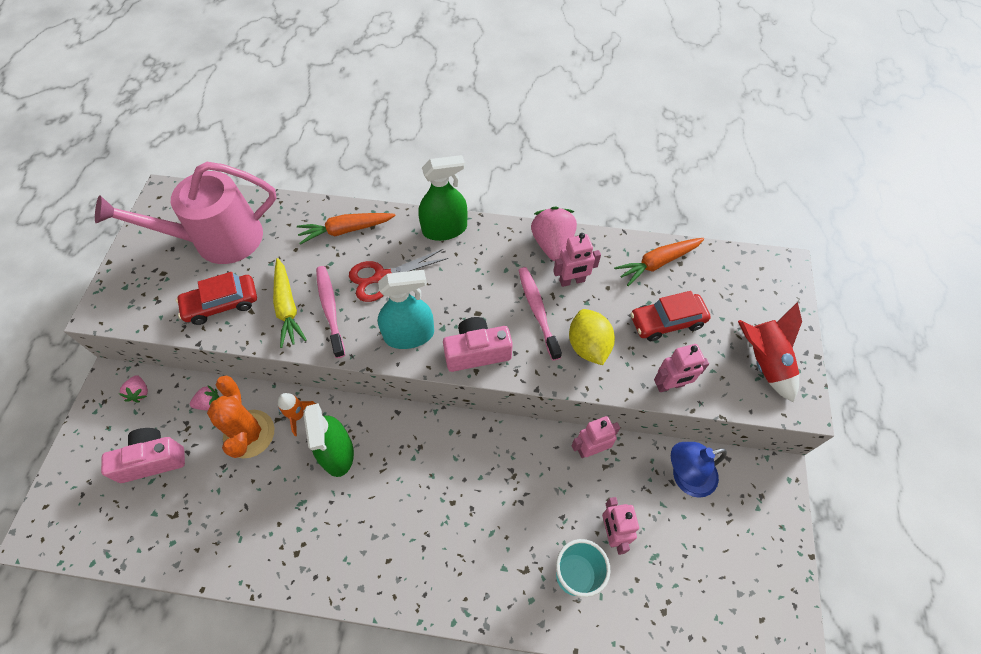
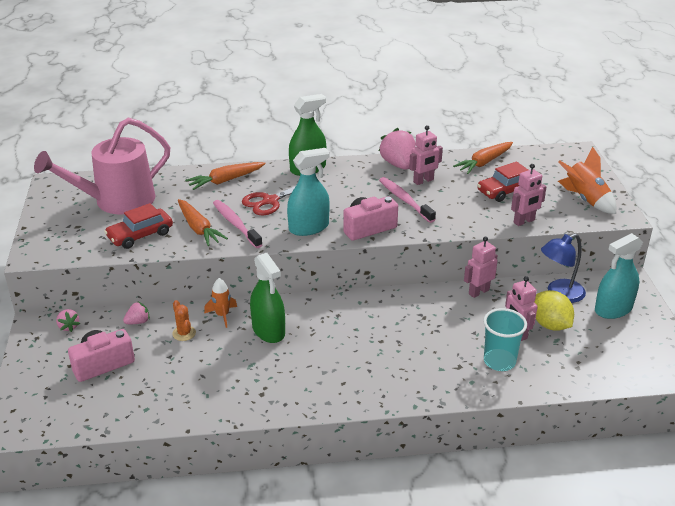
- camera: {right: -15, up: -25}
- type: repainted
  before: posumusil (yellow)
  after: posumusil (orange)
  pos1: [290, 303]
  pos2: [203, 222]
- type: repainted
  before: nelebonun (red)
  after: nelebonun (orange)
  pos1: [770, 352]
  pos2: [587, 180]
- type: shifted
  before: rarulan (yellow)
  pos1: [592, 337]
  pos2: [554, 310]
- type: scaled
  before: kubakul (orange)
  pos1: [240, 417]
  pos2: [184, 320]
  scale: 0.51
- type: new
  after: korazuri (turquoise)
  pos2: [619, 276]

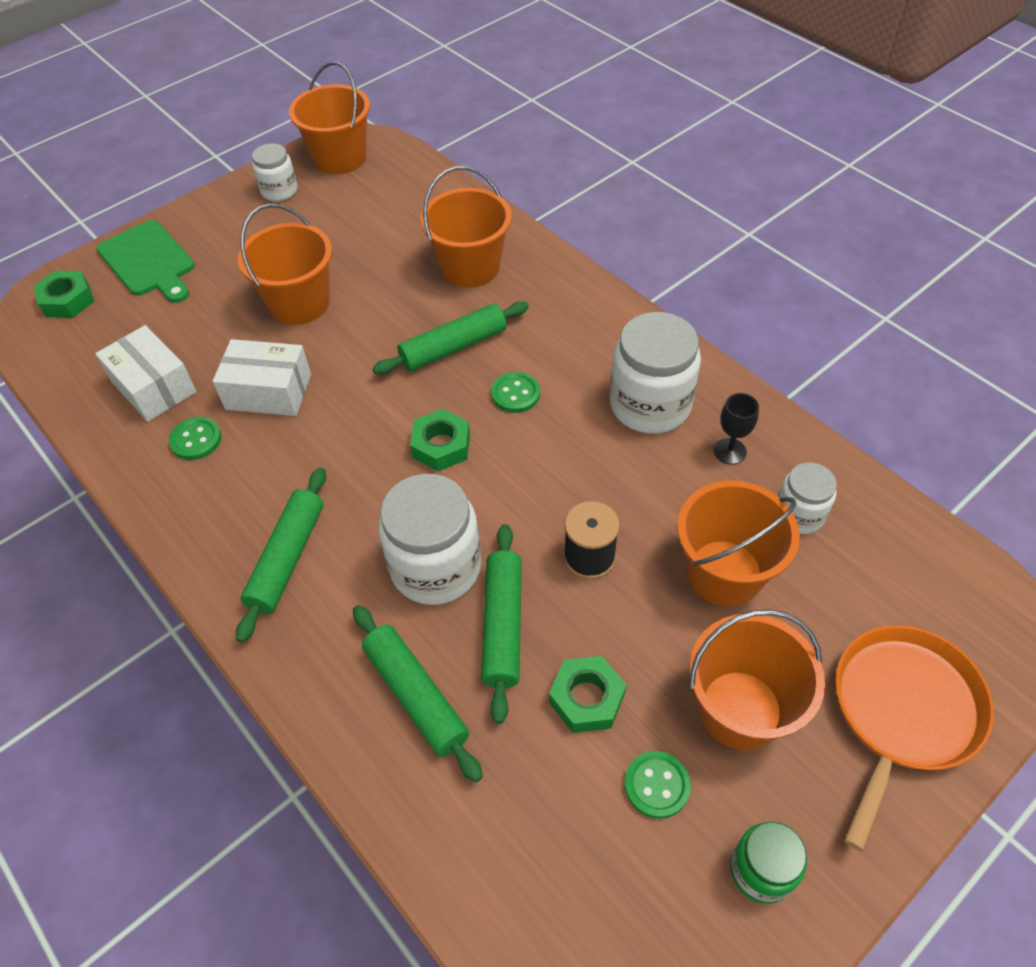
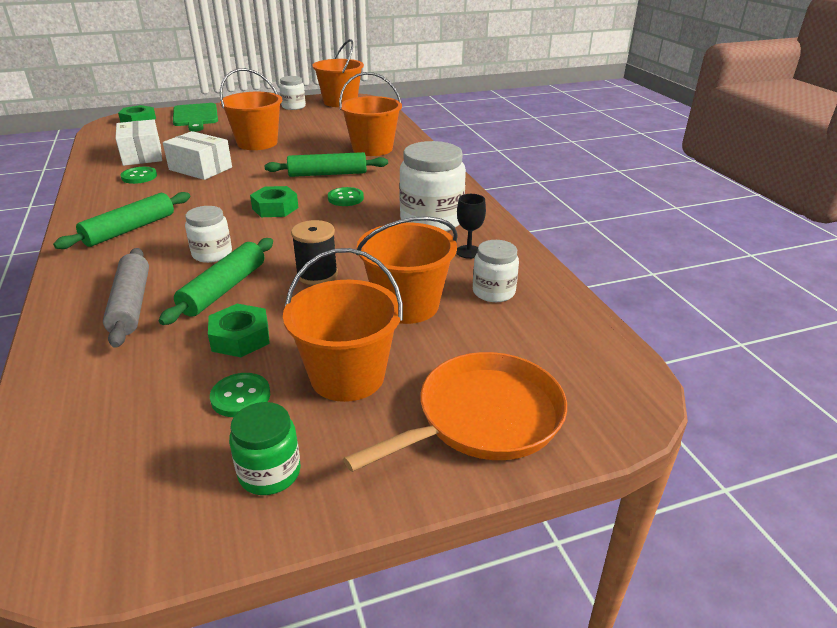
- camera: {right: 20, up: -20}
- type: scaled
  before: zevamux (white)
  pos1: [430, 539]
  pos2: [208, 234]
  scale: 0.57
- type: repainted
  before: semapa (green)
  after: semapa (grey)
  pos1: [418, 693]
  pos2: [126, 298]

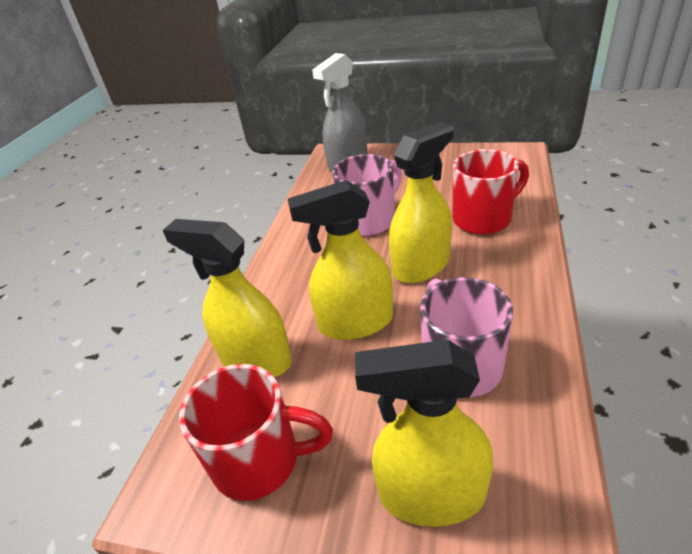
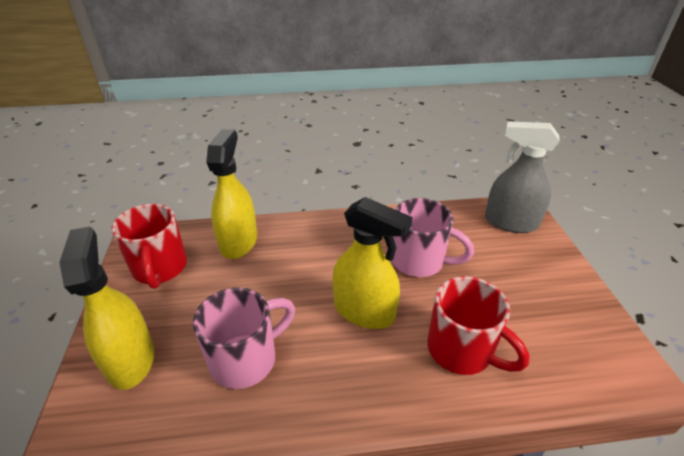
- camera: {right: 65, up: 0}
- type: gone
  before: korazuri (yellow)
  pos1: [340, 260]

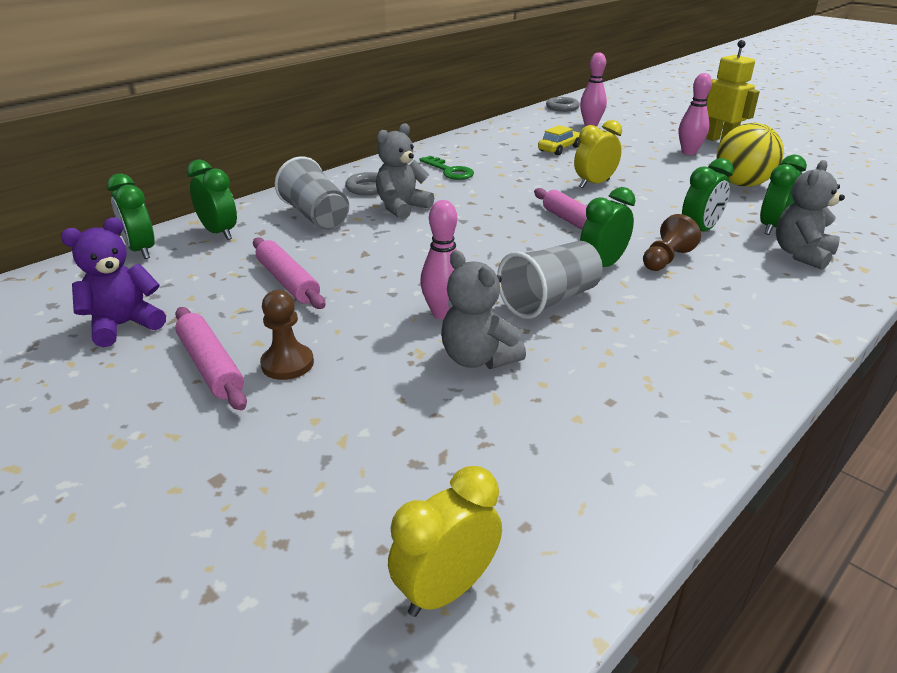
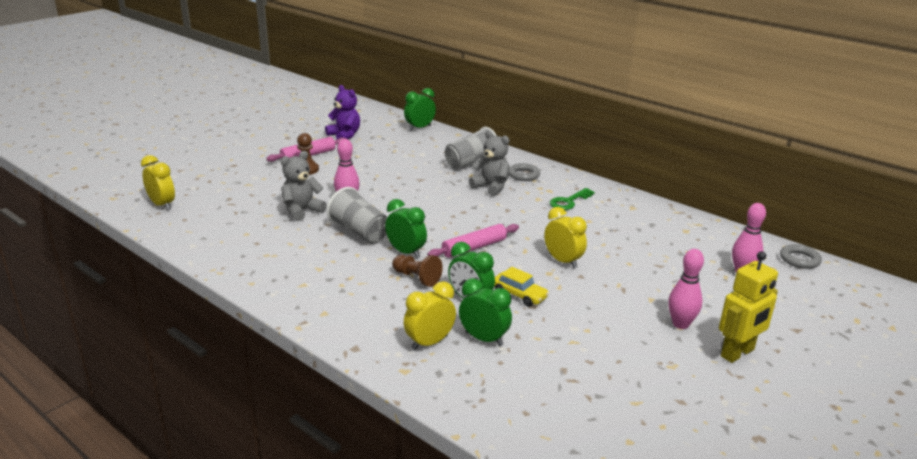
- camera: {right: 85, up: -5}
- type: gone
  before: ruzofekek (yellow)
  pos1: [750, 154]
- type: shifted
  before: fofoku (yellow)
  pos1: [559, 140]
  pos2: [522, 287]
- type: gone
  before: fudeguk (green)
  pos1: [212, 199]
- type: swapped
  before: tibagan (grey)
  after: fudeguk (yellow)
  pos1: [810, 215]
  pos2: [430, 315]
- type: gone
  before: semapa (pink)
  pos1: [289, 273]

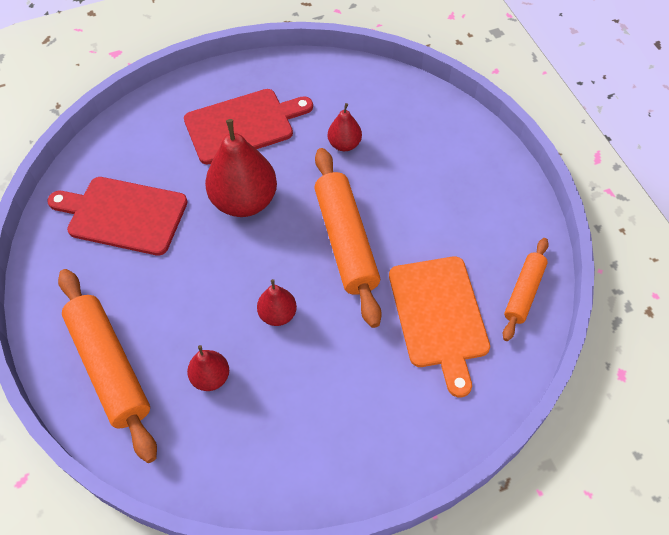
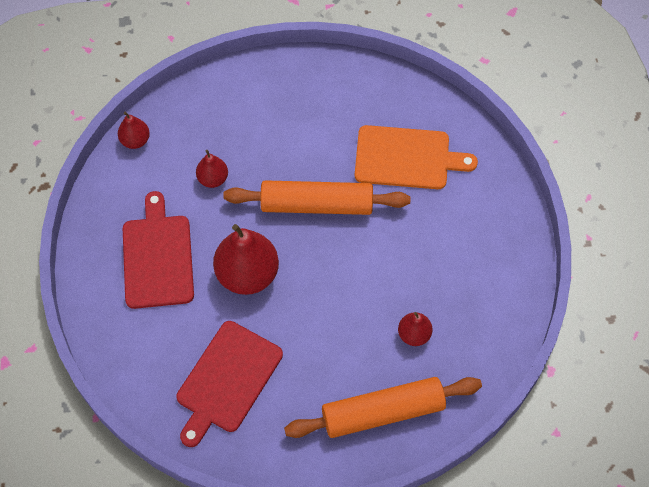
- camera: {right: -75, up: 5}
- type: gone
  before: semapa (orange)
  pos1: [526, 289]
- type: shifted
  before: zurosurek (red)
  pos1: [277, 302]
  pos2: [134, 130]

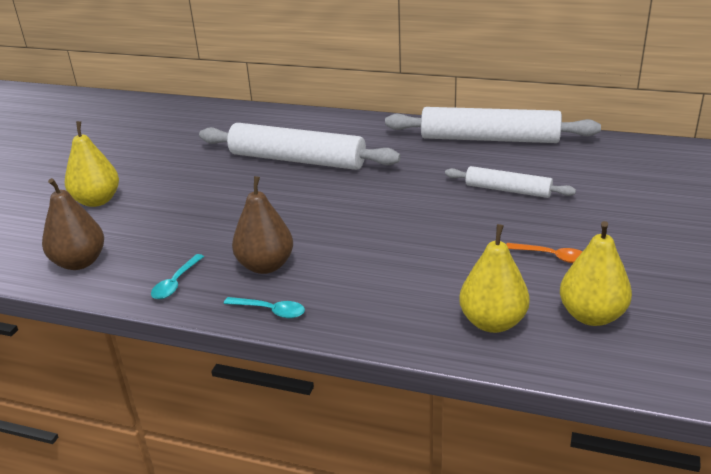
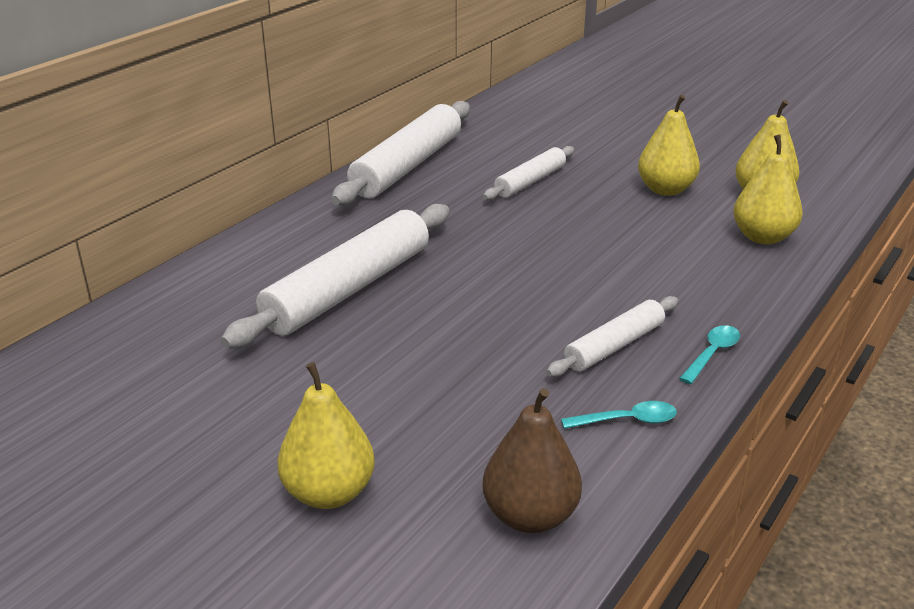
- camera: {right: -75, up: 0}
- type: swapped
  before: zurosurek (brown)
  after: semapa (white)
  pos1: [262, 225]
  pos2: [612, 336]
- type: swapped
  before: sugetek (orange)
  after: zurosurek (yellow)
  pos1: [544, 253]
  pos2: [669, 145]
- type: rotated
  before: sugetek (turquoise)
  pos1: [177, 276]
  pos2: [619, 415]
  turn: -45

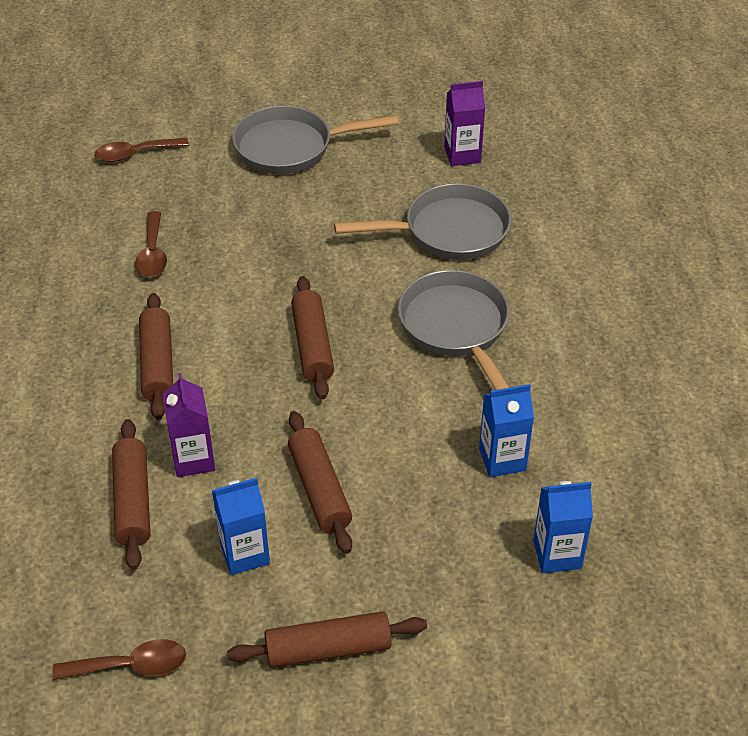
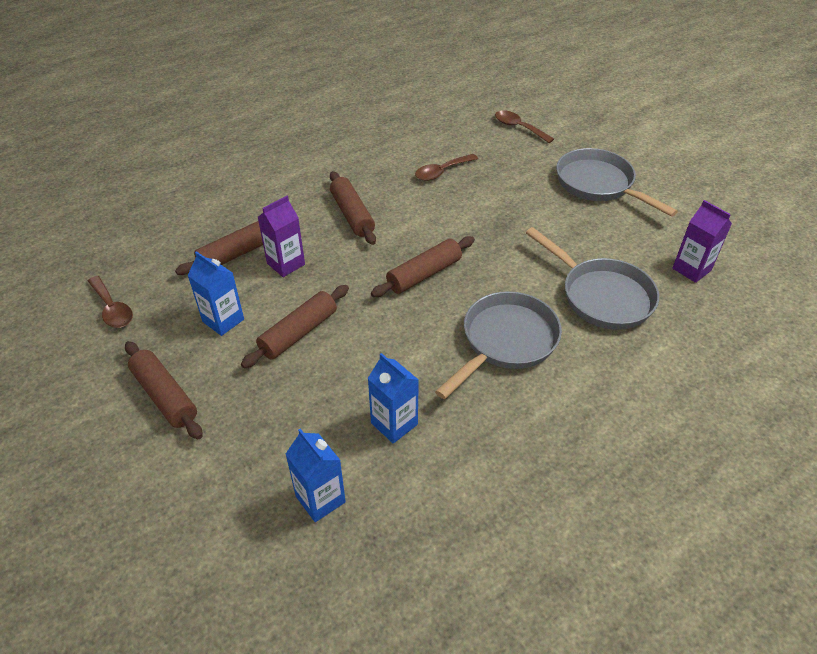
- camera: {right: 60, up: 0}
- type: rotated
  before: semapa (brown)
  pos1: [156, 356]
  pos2: [353, 208]
  turn: -75

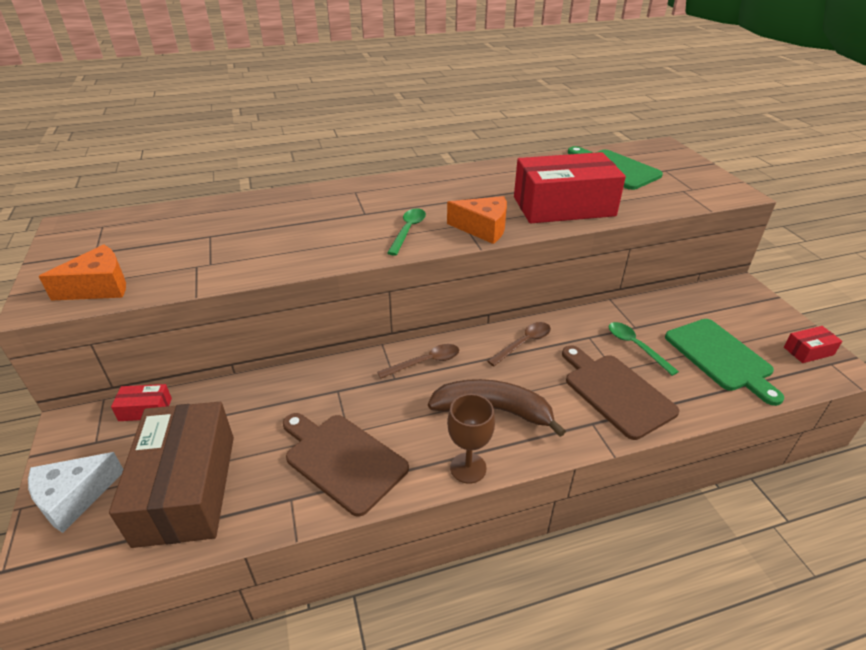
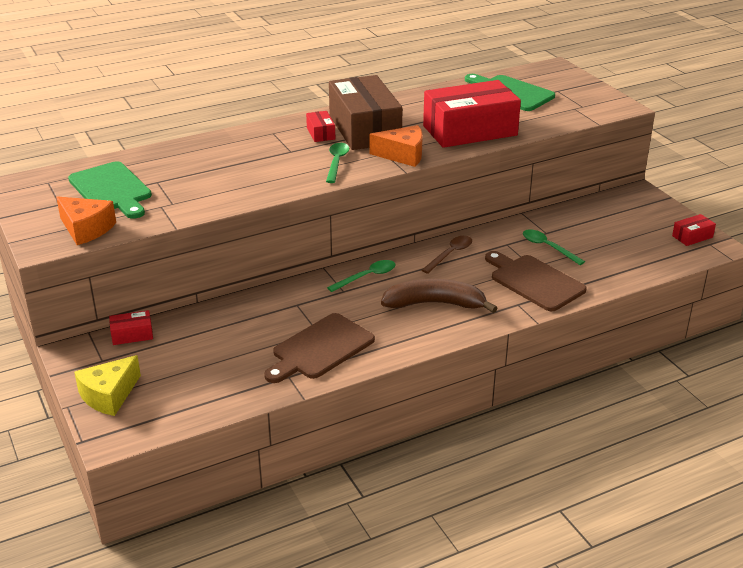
- camera: {right: -10, up: -5}
- type: rotated
  before: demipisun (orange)
  pos1: [82, 273]
  pos2: [86, 220]
  turn: 75
- type: shifted
  before: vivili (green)
  pos1: [724, 362]
  pos2: [110, 190]
- type: repainted
  before: sugetek (brown)
  after: sugetek (green)
  pos1: [418, 361]
  pos2: [361, 276]
- type: gone
  before: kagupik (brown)
  pos1: [471, 439]
- type: shifted
  before: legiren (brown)
  pos1: [171, 475]
  pos2: [366, 112]
- type: rotated
  before: vivili (brown)
  pos1: [346, 465]
  pos2: [319, 348]
  turn: -75
- type: repainted
  before: demipisun (white)
  after: demipisun (yellow)
  pos1: [75, 492]
  pos2: [107, 385]
- type: new
  after: legiren (red)
  pos2: [320, 126]

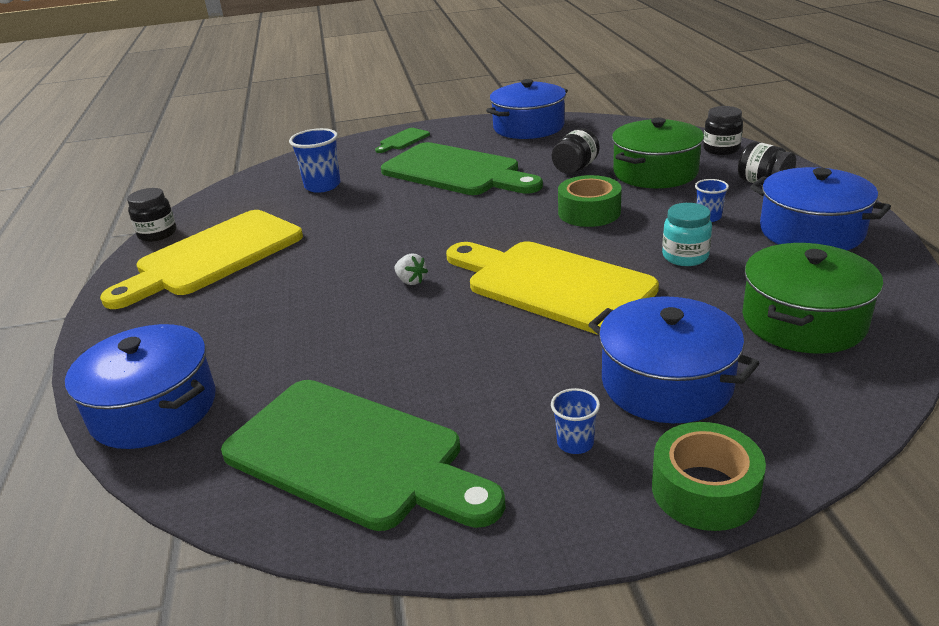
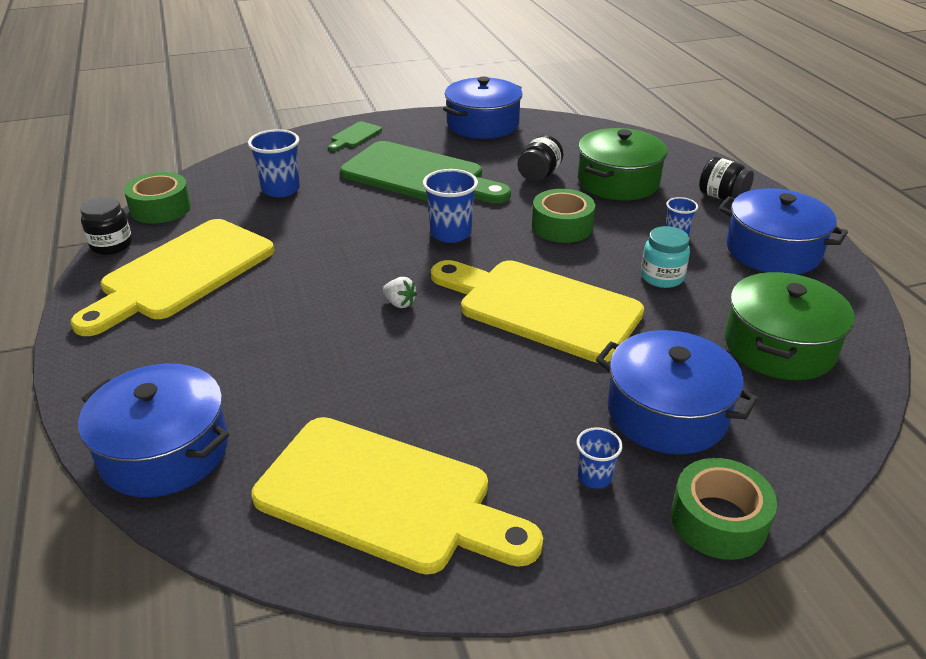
- camera: {right: -10, up: 5}
- type: gone
  before: zevamux (black)
  pos1: [723, 130]
- type: repainted
  before: vivili (green)
  after: vivili (yellow)
  pos1: [363, 455]
  pos2: [397, 496]
- type: new
  after: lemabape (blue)
  pos2: [450, 206]
- type: new
  after: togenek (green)
  pos2: [157, 198]

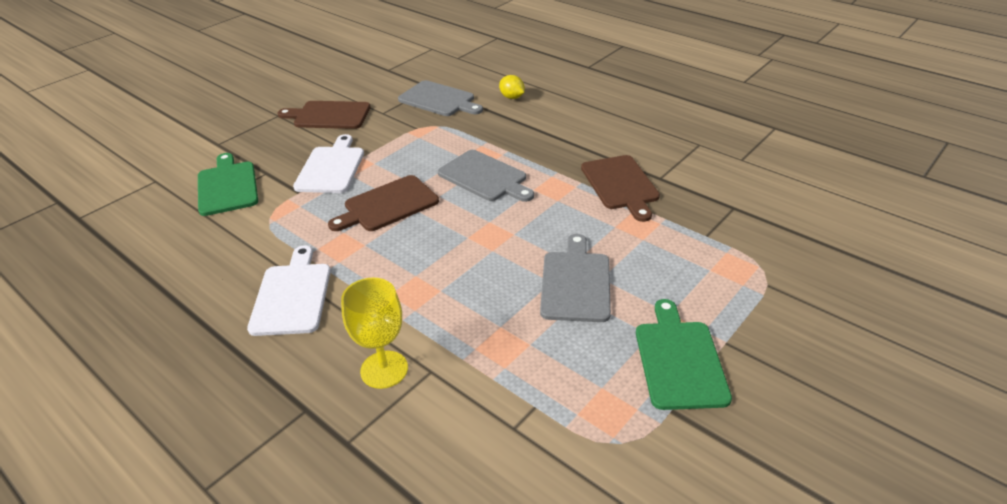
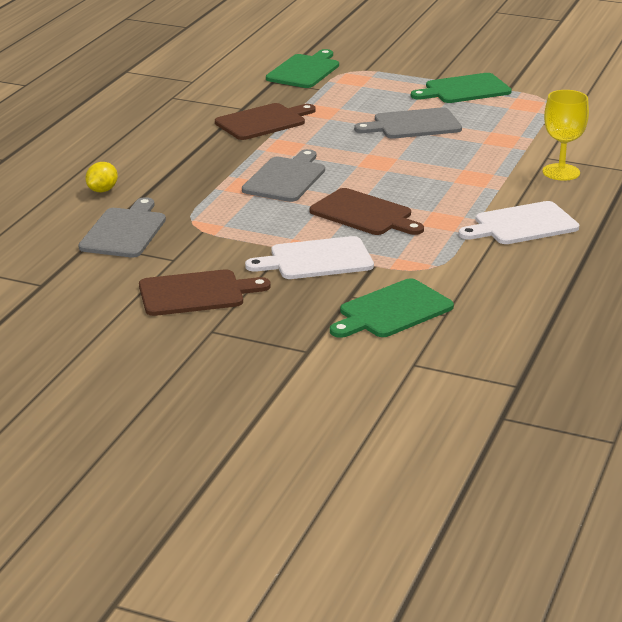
- camera: {right: -110, up: -10}
- type: rotated
  before: vivili (brown)
  pos1: [324, 115]
  pos2: [205, 292]
  turn: -90
- type: new
  after: vivili (green)
  pos2: [302, 68]

